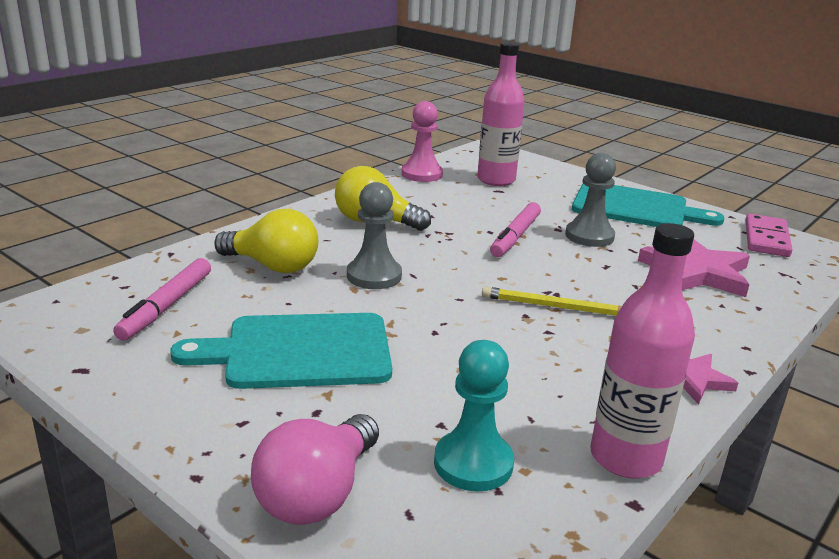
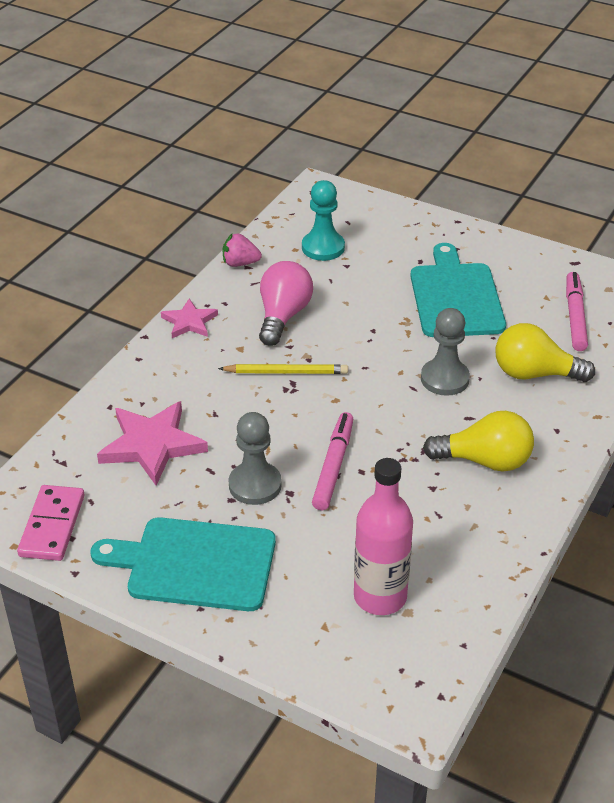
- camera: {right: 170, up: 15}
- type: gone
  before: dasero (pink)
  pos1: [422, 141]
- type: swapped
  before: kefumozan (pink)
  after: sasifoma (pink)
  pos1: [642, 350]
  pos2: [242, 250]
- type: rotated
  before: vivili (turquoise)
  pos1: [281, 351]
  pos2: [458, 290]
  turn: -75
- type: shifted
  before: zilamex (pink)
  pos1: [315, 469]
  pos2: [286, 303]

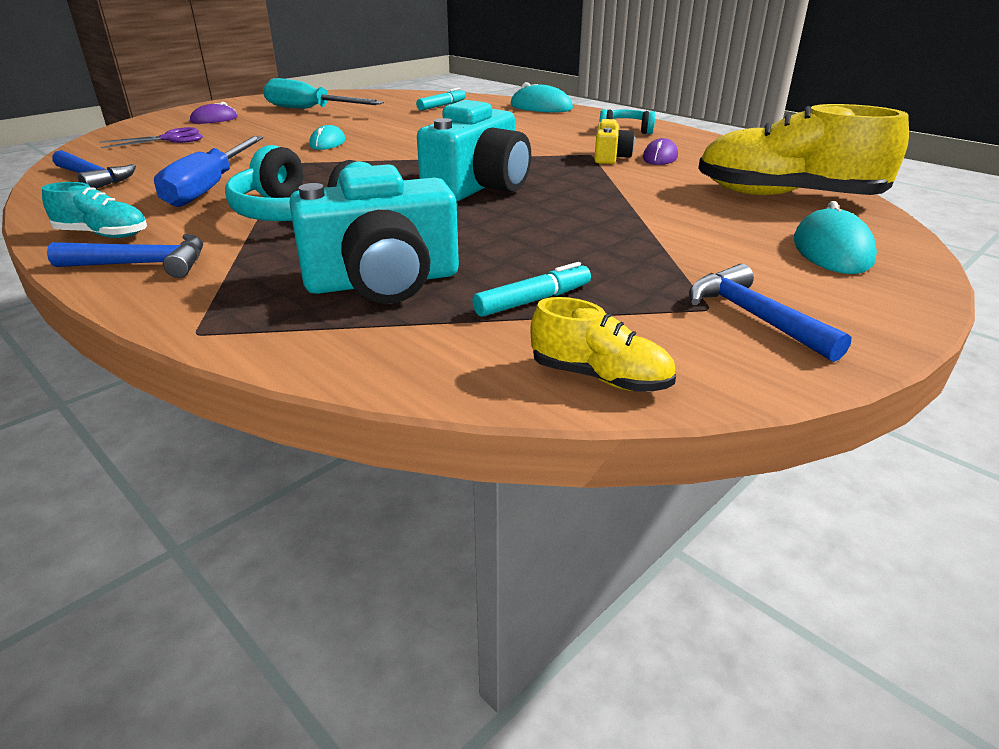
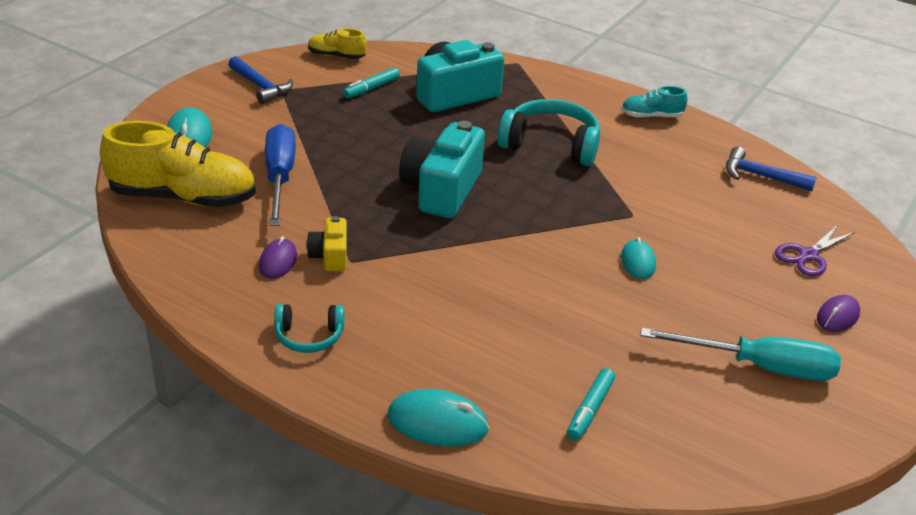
- camera: {right: 165, up: 5}
- type: shifted
  before: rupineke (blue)
  pos1: [208, 171]
  pos2: [280, 175]
- type: gone
  before: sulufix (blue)
  pos1: [125, 256]

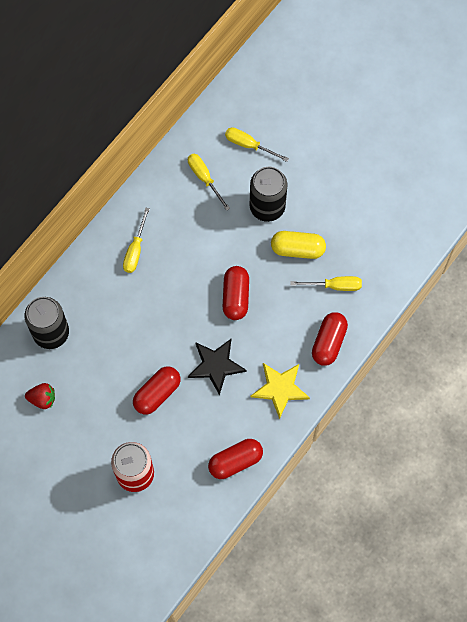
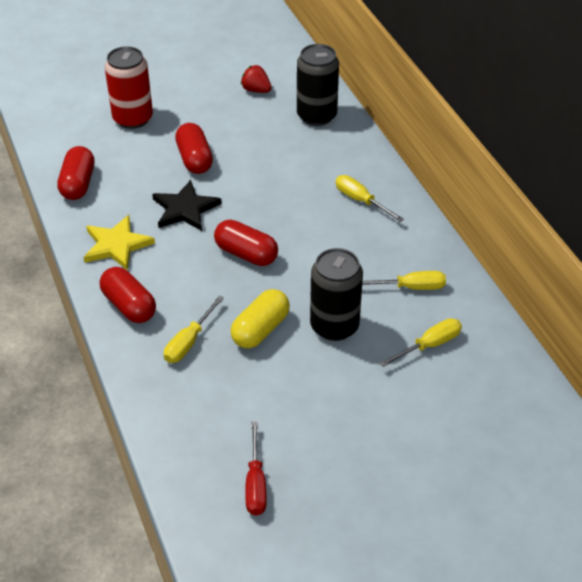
- camera: {right: 120, up: -25}
- type: rotated
  before: sasifoma (red)
  pos1: [40, 396]
  pos2: [256, 79]
  turn: 90
- type: new
  after: rupineke (red)
  pos2: [256, 469]

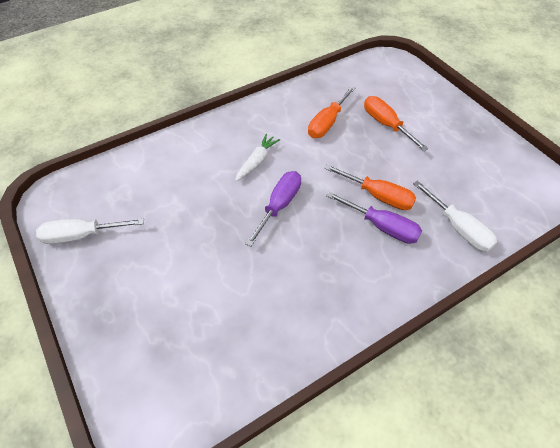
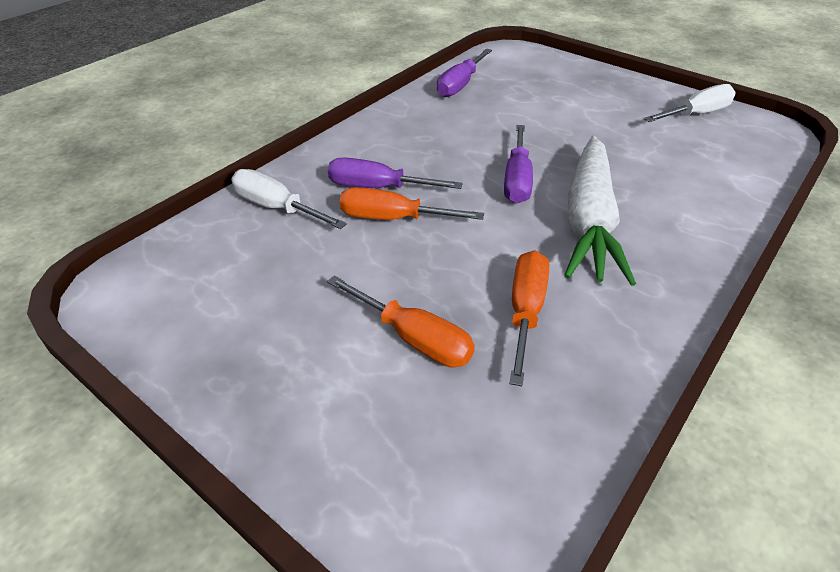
- camera: {right: 160, up: -10}
- type: scaled
  before: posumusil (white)
  pos1: [257, 157]
  pos2: [600, 211]
  scale: 2.15
- type: new
  after: rupineke (purple)
  pos2: [464, 73]

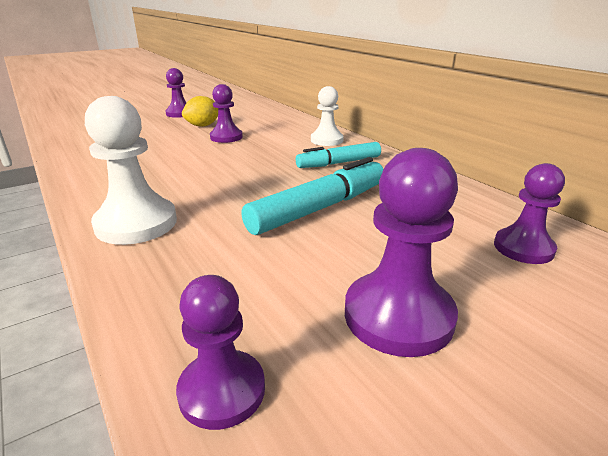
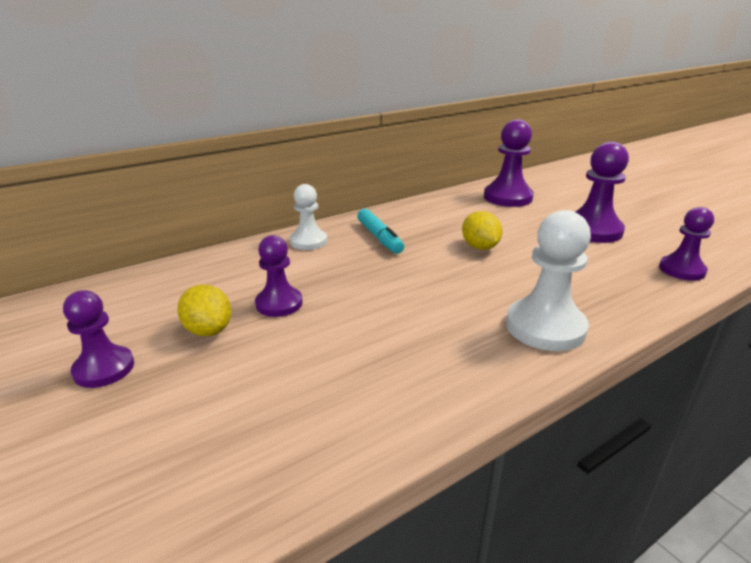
- camera: {right: -90, up: 0}
- type: swapped
  before: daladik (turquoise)
  after: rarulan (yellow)
  pos1: [312, 196]
  pos2: [482, 230]
- type: scaled
  before: dasero (purple)
  pos1: [529, 213]
  pos2: [509, 163]
  scale: 1.55

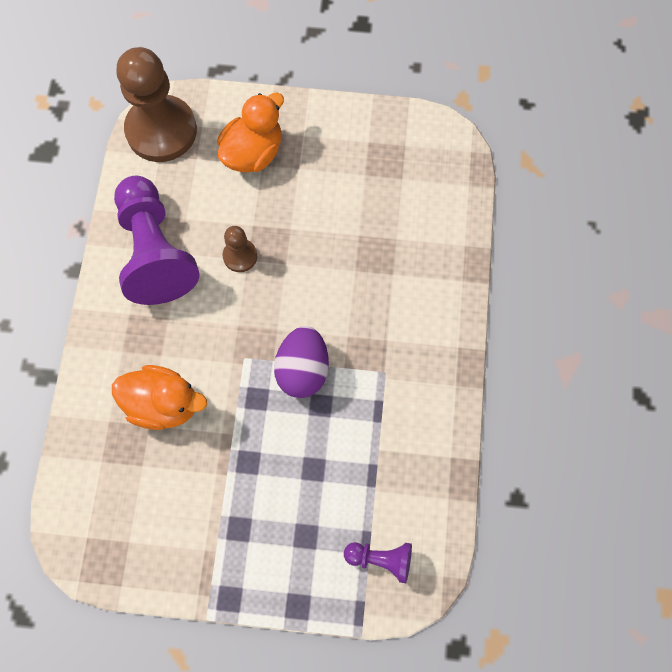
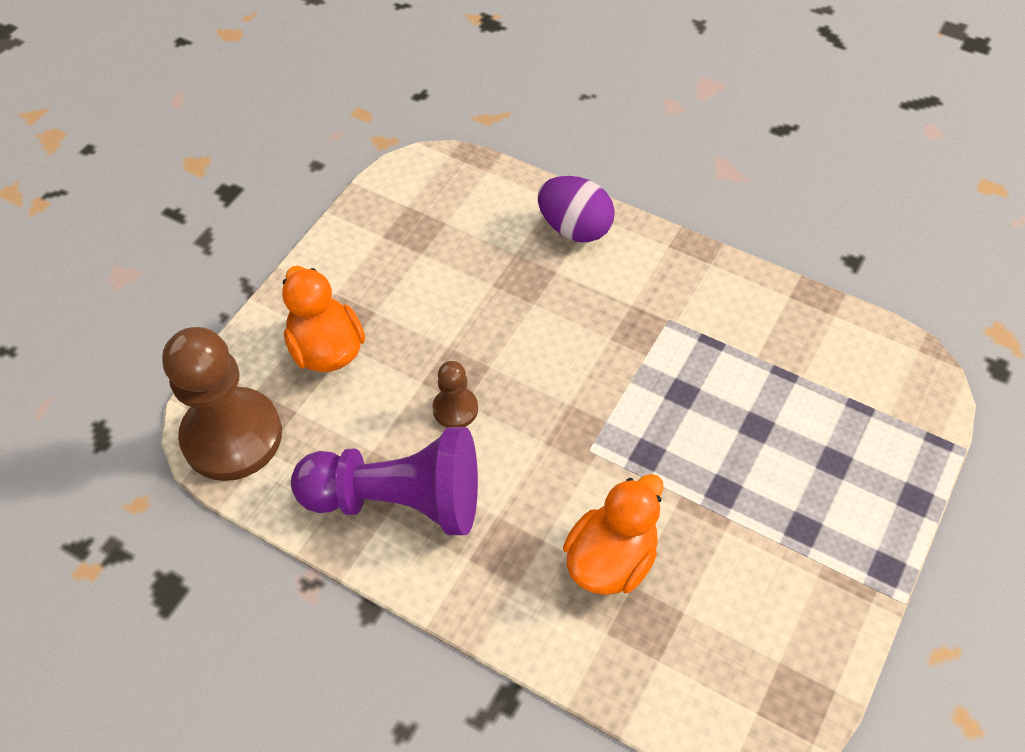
- camera: {right: -65, up: -15}
- type: shifted
  before: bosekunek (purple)
  pos1: [301, 362]
  pos2: [576, 209]
- type: gone
  before: dasero (purple)
  pos1: [378, 562]

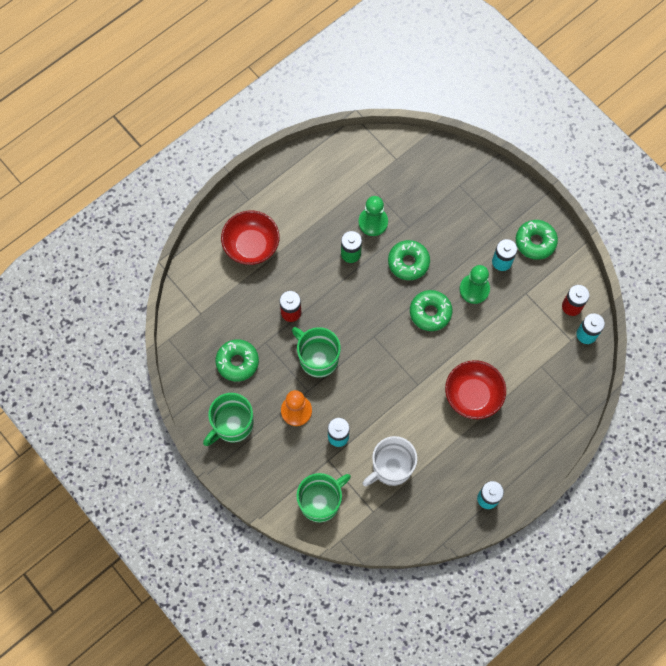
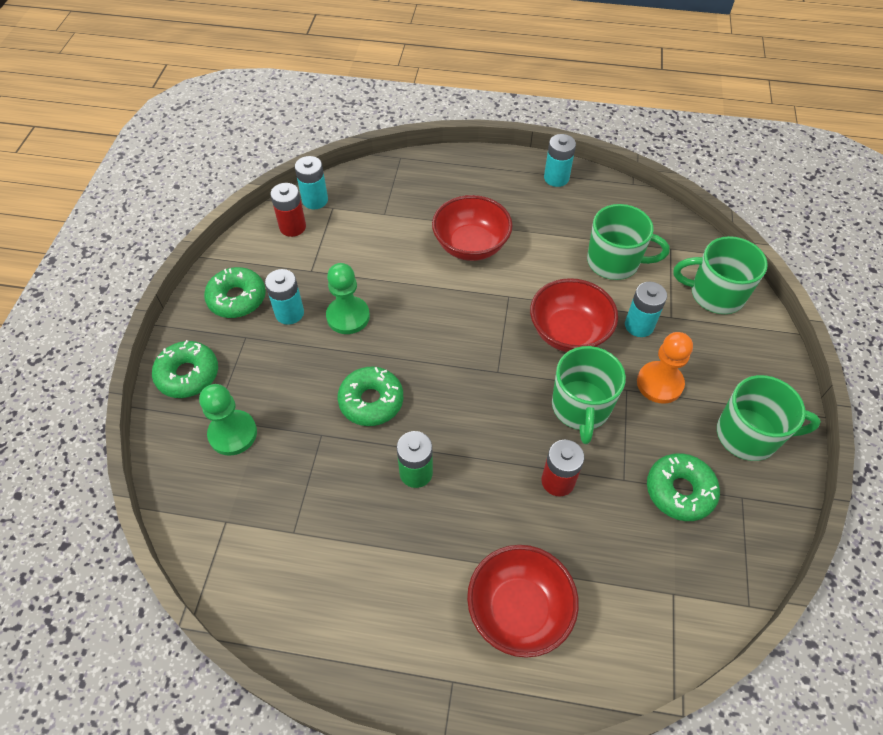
- camera: {right: -130, up: -15}
- type: shifted
  before: dasero (green)
  pos1: [373, 216]
  pos2: [228, 420]
- type: shifted
  before: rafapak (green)
  pos1: [431, 310]
  pos2: [185, 369]
- type: repainted
  before: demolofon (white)
  after: demolofon (green)
  pos1: [389, 461]
  pos2: [628, 242]
- type: new
  after: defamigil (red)
  pos2: [574, 315]

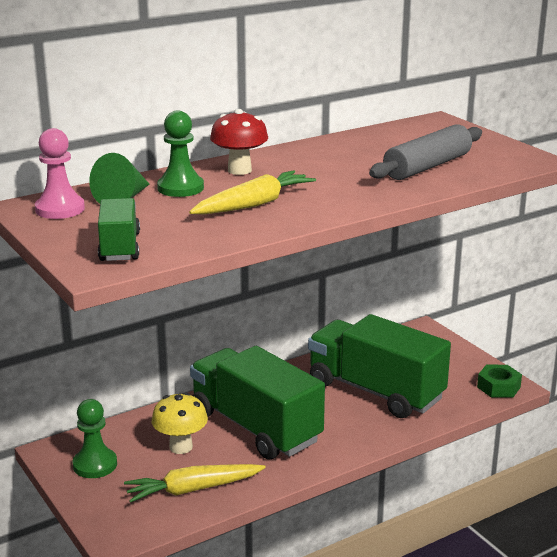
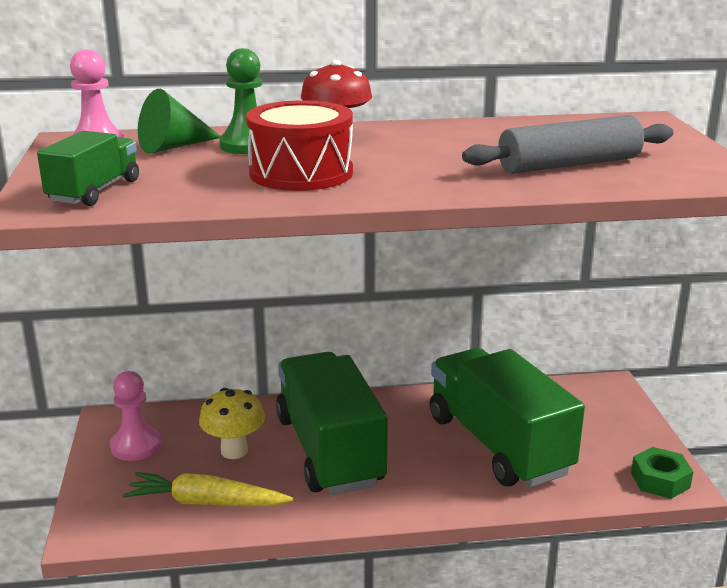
- camera: {right: 25, up: 0}
- type: swapped
  before: posumusil (yellow)
  after: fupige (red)
  pos1: [252, 192]
  pos2: [299, 145]
- type: repainted
  before: dasero (green)
  after: dasero (pink)
  pos1: [95, 438]
  pos2: [135, 416]

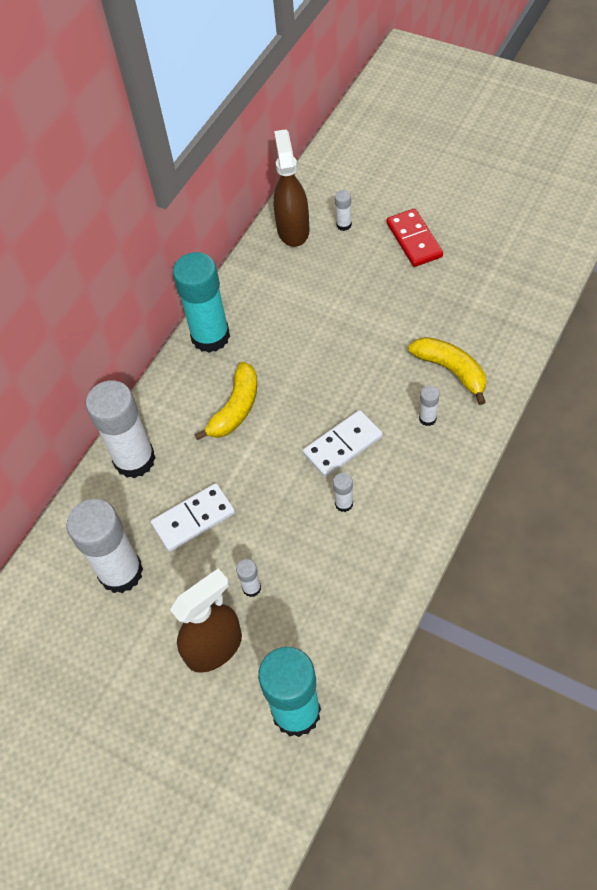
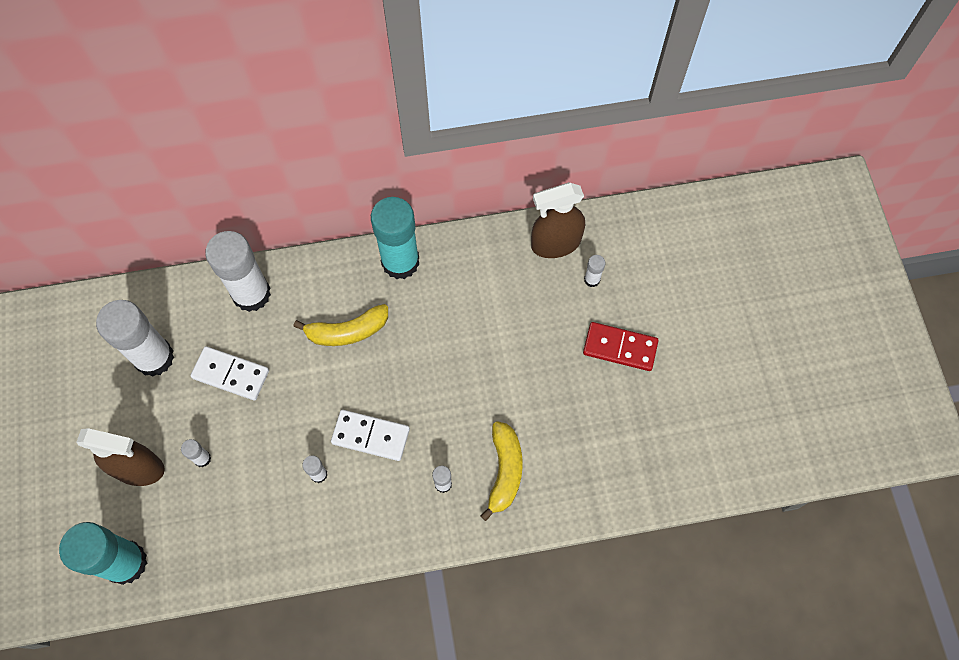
- camera: {right: 45, up: 10}
- type: rotated
  before: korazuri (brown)
  pos1: [291, 188]
  pos2: [558, 220]
  turn: -150
- type: rotated
  before: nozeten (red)
  pos1: [414, 237]
  pos2: [621, 346]
  turn: 75

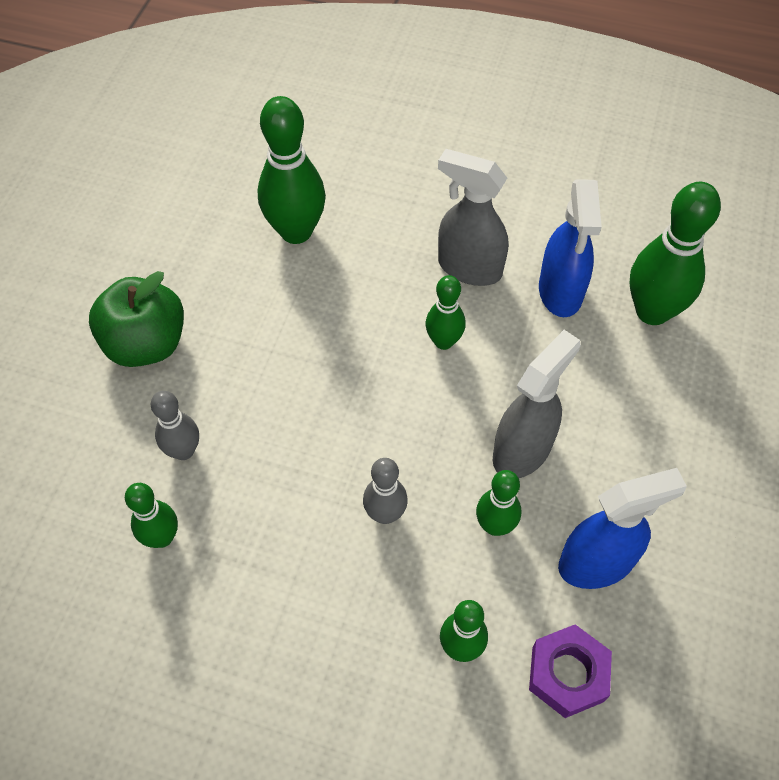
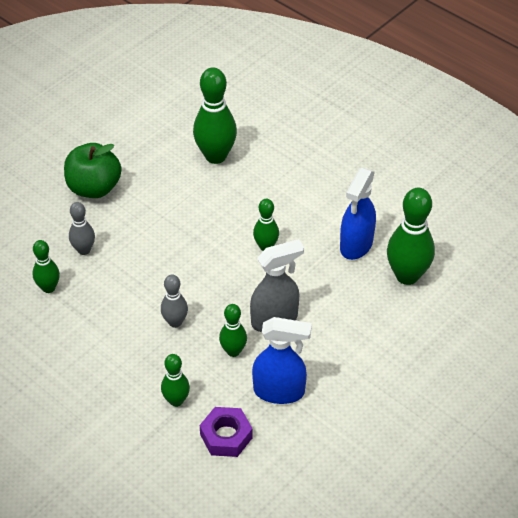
- camera: {right: 25, up: -10}
- type: gone
  before: korazuri (grey)
  pos1: [473, 217]

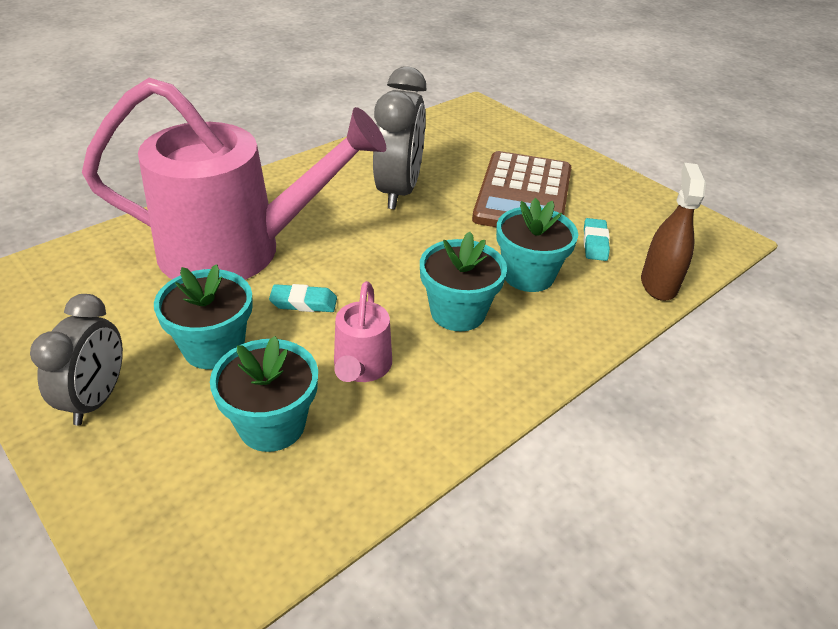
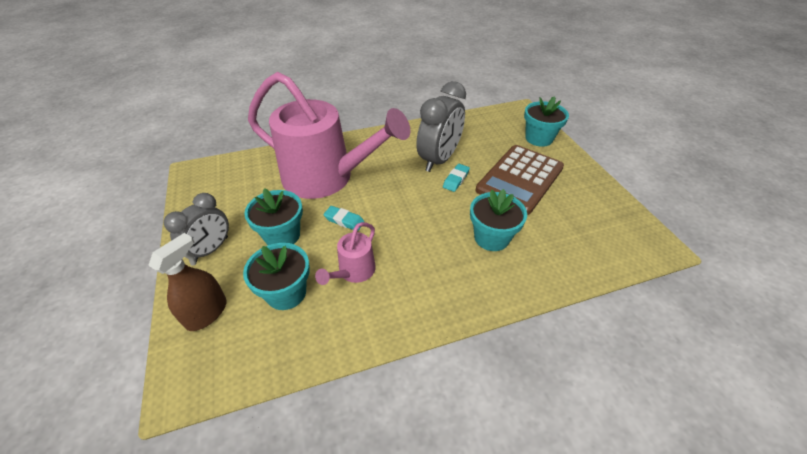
- camera: {right: 25, up: 5}
- type: shifted
  before: korazuri (brown)
  pos1: [673, 232]
  pos2: [187, 282]
- type: shifted
  before: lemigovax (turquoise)
  pos1: [597, 239]
  pos2: [456, 178]
- type: shifted
  before: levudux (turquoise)
  pos1: [463, 281]
  pos2: [546, 121]

